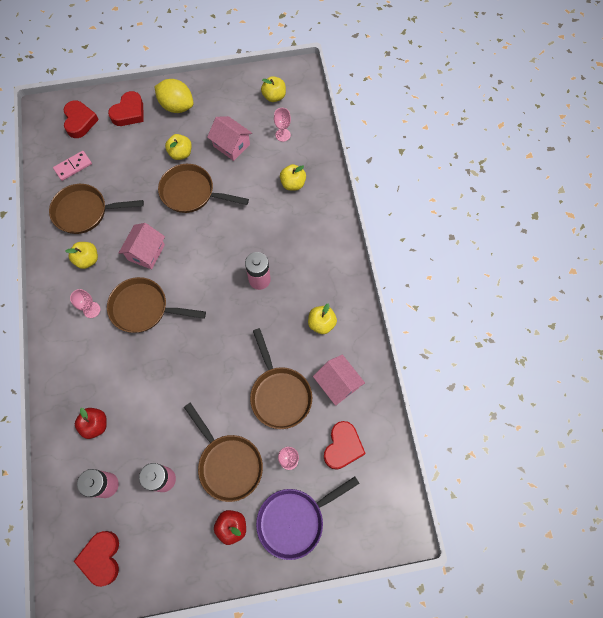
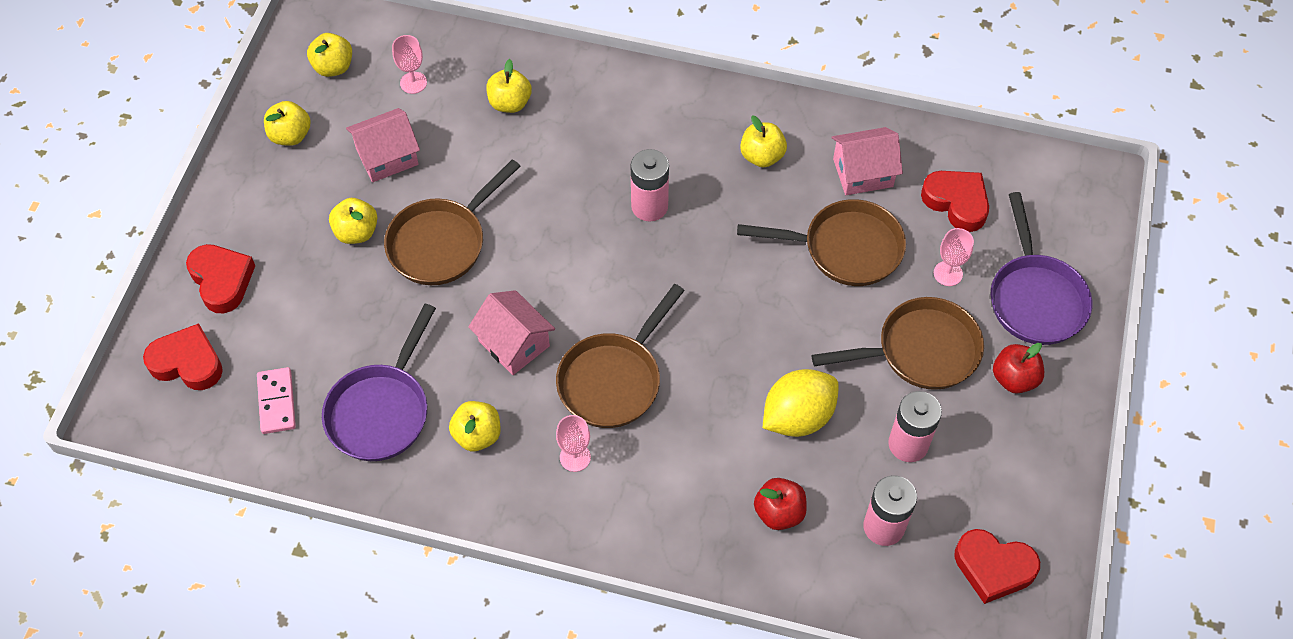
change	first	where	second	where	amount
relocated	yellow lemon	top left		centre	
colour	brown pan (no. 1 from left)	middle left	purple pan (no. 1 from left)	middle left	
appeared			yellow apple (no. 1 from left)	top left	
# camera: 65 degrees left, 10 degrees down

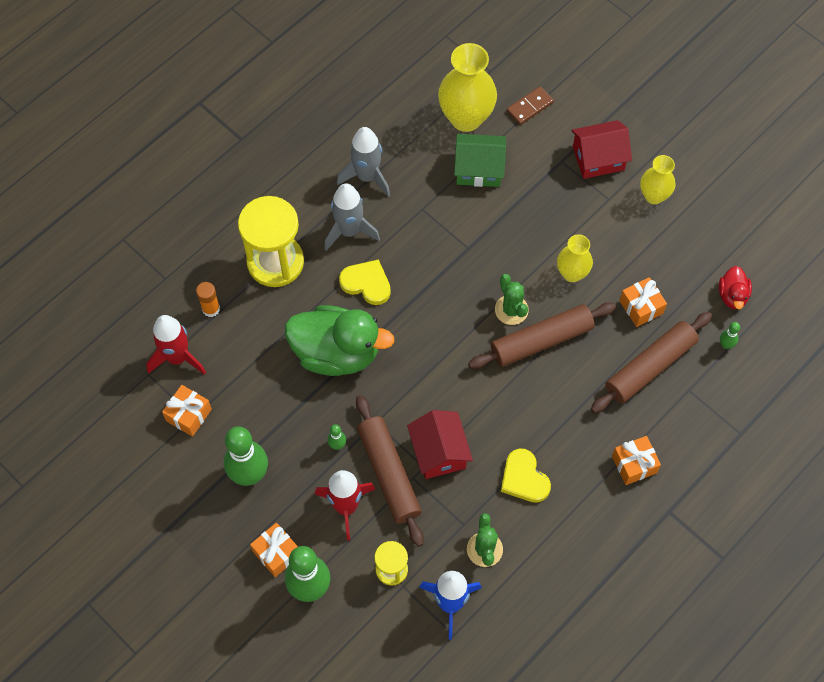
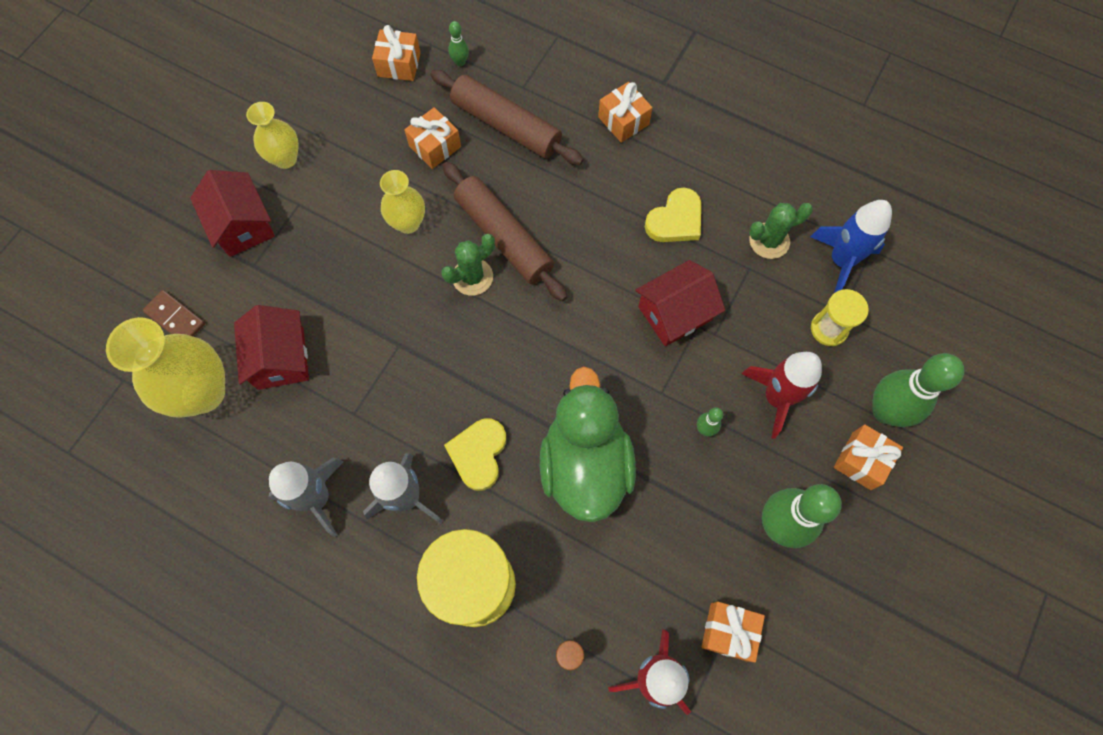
change	first	where	second	where	amount
colour	green house	top centre	red house (no. 2 from left)	middle left	
exchanged	red duck	middle right	orange gift (no. 1 from left)	top centre	
missing	brown rolling pin (no. 1 from left)	bottom centre			
# camera: 105 degrees left, 5 degrees up

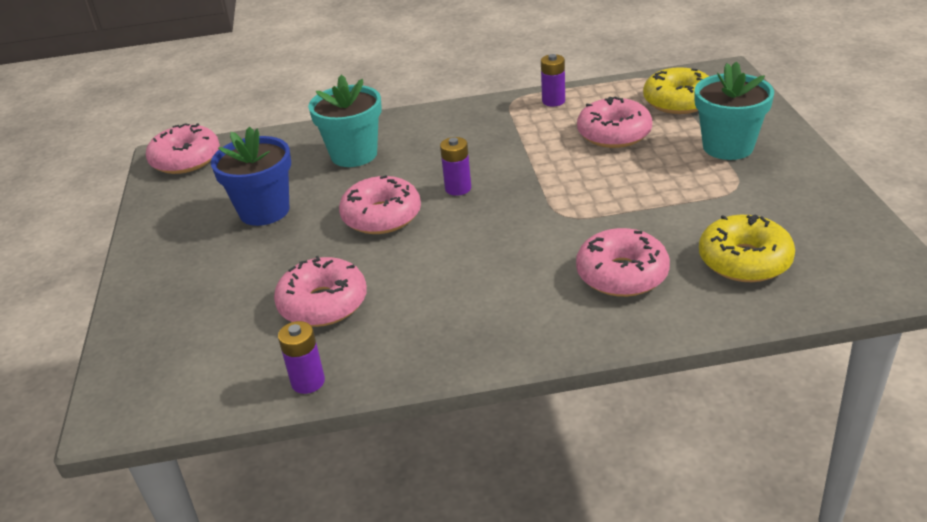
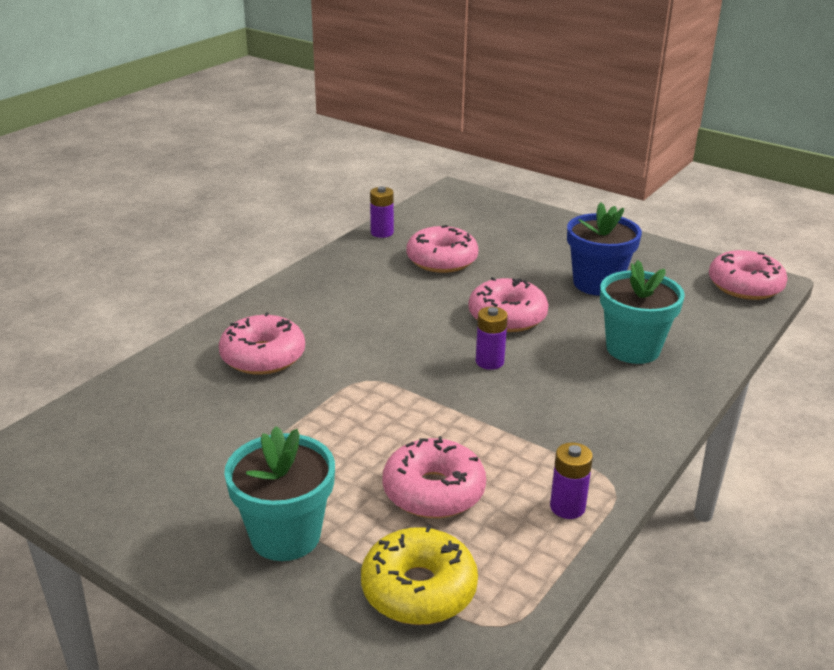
change	first	where	second	where	amount
missing	yellow donut (no. 2 from left)	middle right			
# camera: 130 degrees right, 5 degrees down

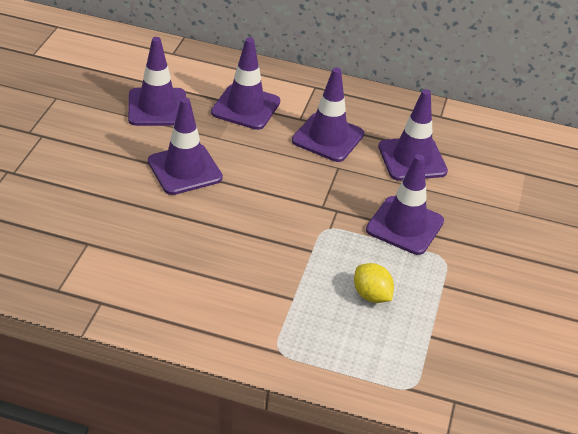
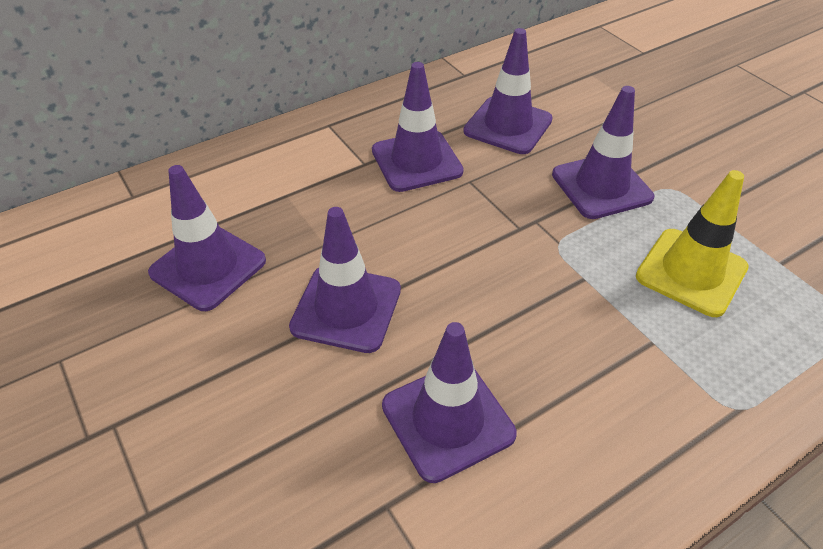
change	first	where	second	where	amount
relocated	purple traffic cone (no. 3 from left in the first image)	top centre	purple traffic cone (no. 4 from left)	bottom centre	
exchanged	yellow lemon	centre	yellow traffic cone	middle right	
# camera: 45 degrees left, 5 degrees up

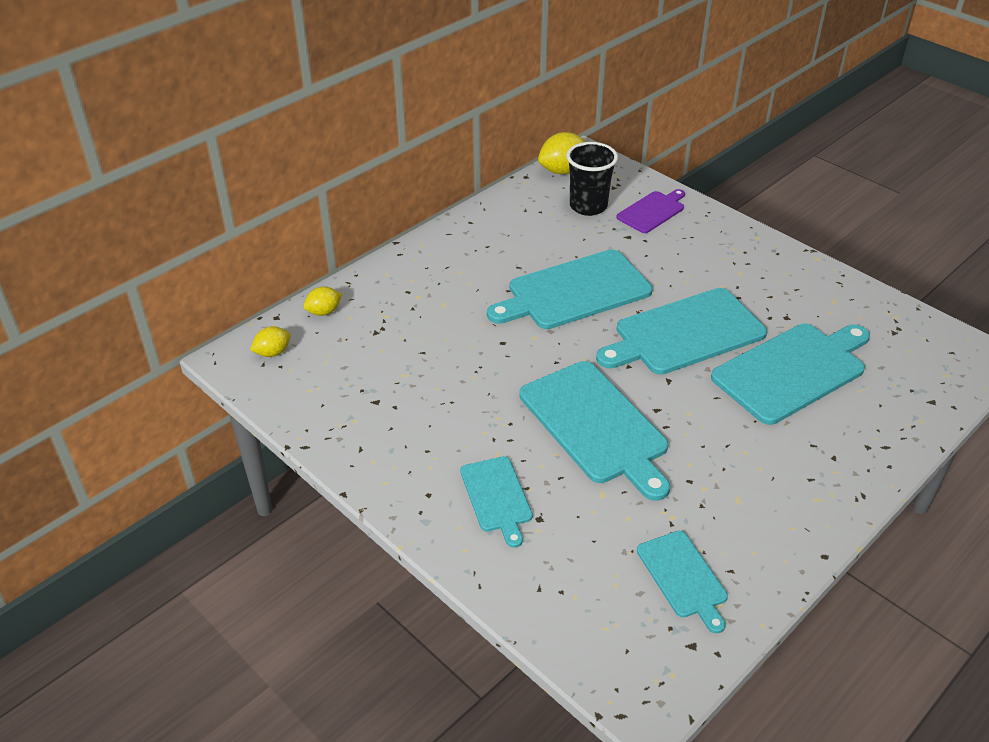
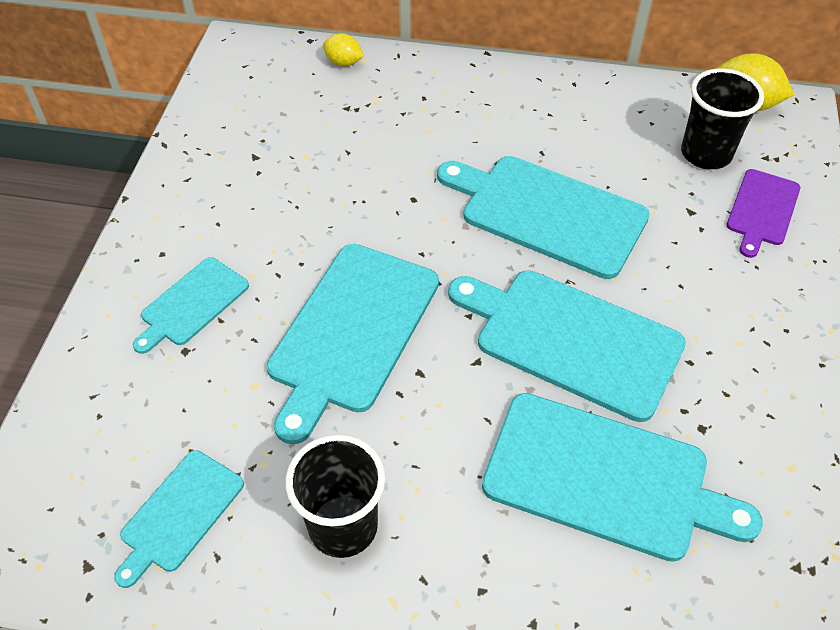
change	first	where	second	where	amount
spun	purple cutting board	top centre		middle right	105 degrees clockwise
missing	yellow lemon (no. 1 from left)	middle left			
appeared			black cup (no. 1 from left)	bottom centre	
# camera: 55 degrees right, 10 degrees up

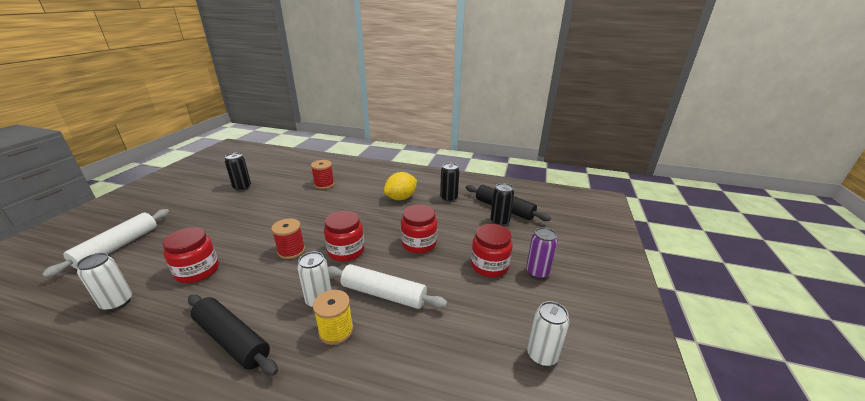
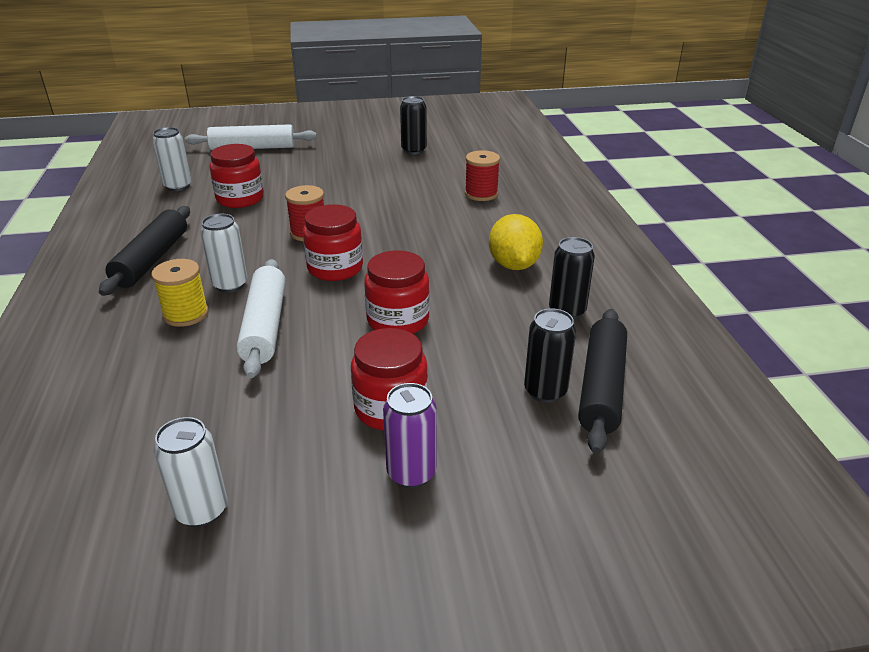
change	first	where	second	where	amount
spun	yellow lemon	centre		centre	60 degrees clockwise
# camera: 65 degrees right, 5 degrees up

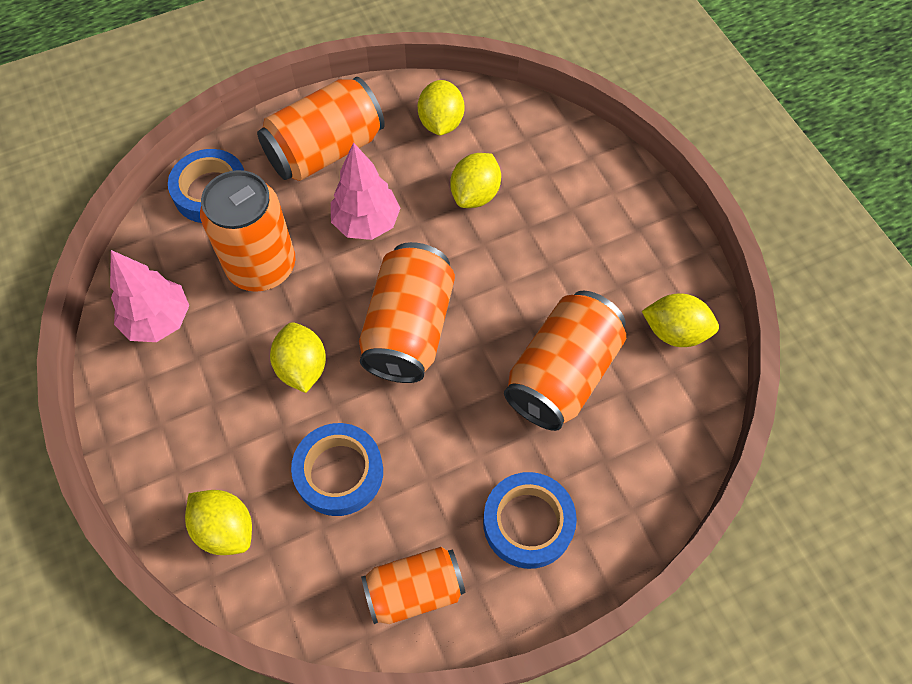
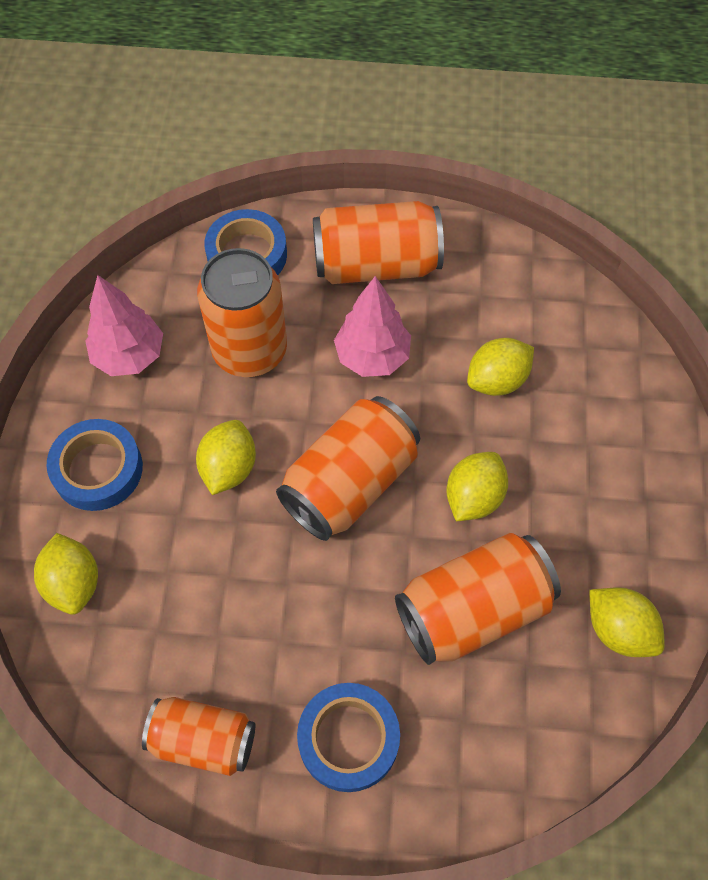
change	first	where	second	where	amount
relocated	yellow lemon (no. 3 from left)	top centre		middle right	
relocated	blue tape (no. 2 from left in the first image)	bottom centre	blue tape (no. 1 from left)	middle left	
# camera: 30 degrees right, 0 degrees up

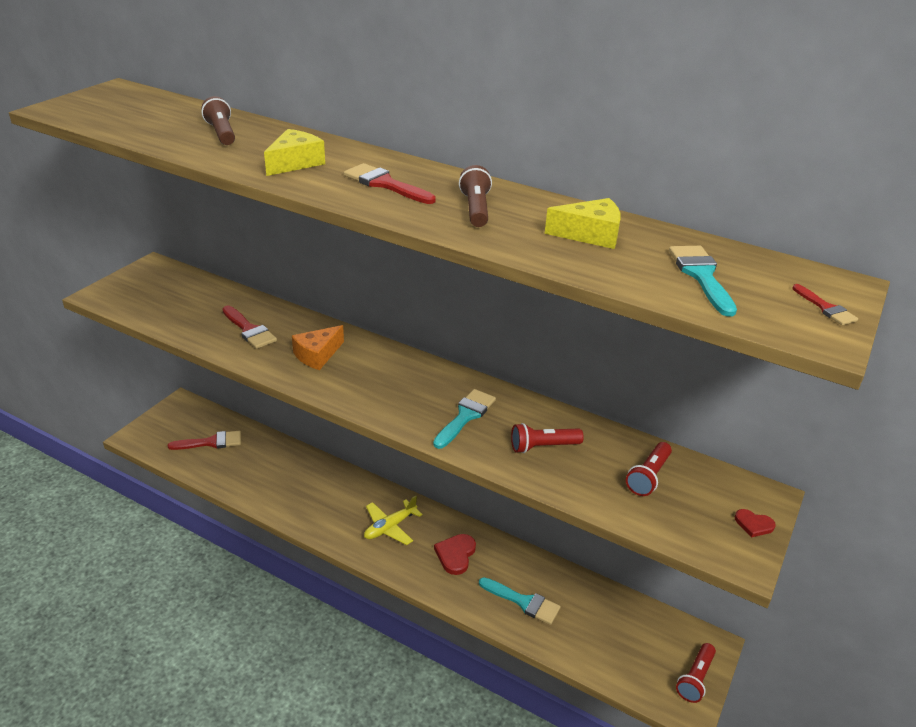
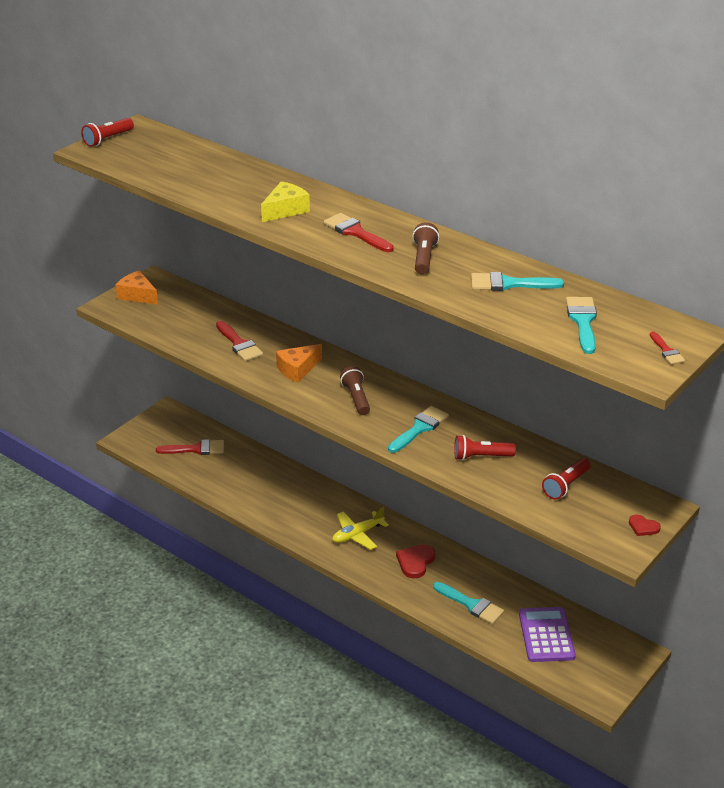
change	first	where	second	where	amount
relocated	brown flashlight (no. 1 from left)	top left		centre	
exchanged	yellow cheese (no. 2 from left)	top centre	turquoise brush (no. 3 from left)	middle right	
relocated	red flashlight (no. 3 from left in the first image)	bottom right	red flashlight (no. 1 from left)	top left	
appeared			orange cheese (no. 1 from left)	middle left	
appeared			purple calculator	bottom right	
# camera: 10 degrees right, 0 degrees up

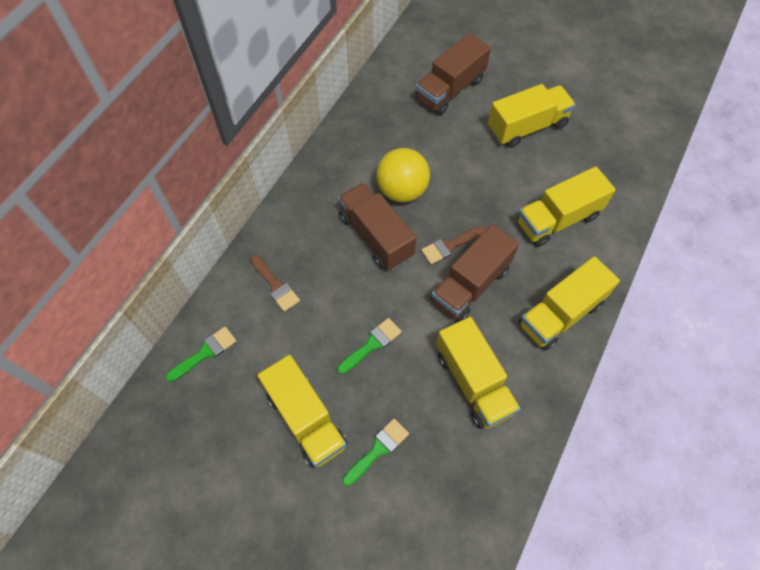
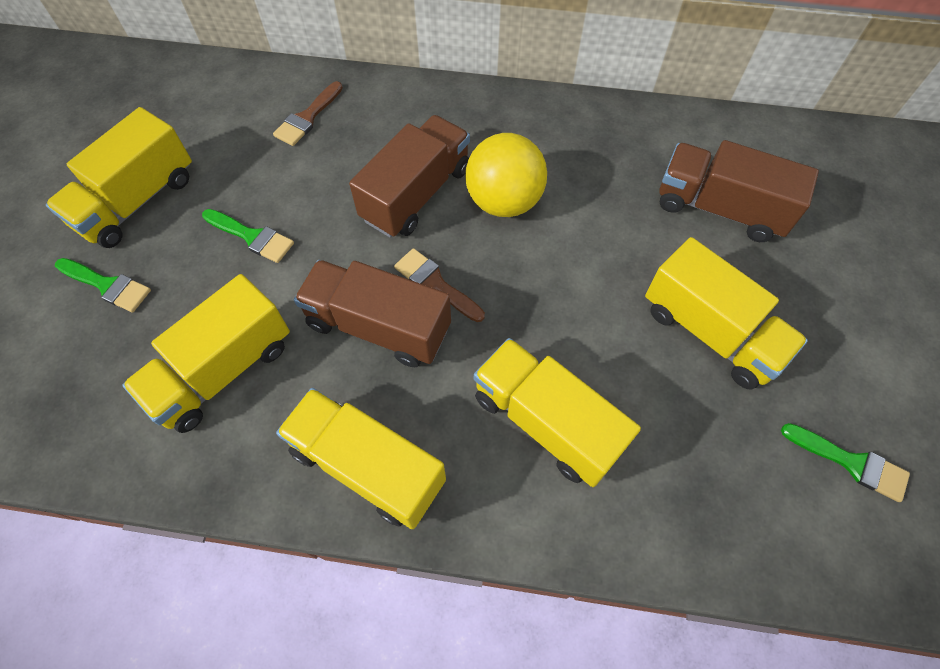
change	first	where	second	where	amount
relocated	green brush (no. 1 from left in the first image)	middle left	green brush (no. 3 from left)	bottom right	
# camera: 70 degrees right, 0 degrees up

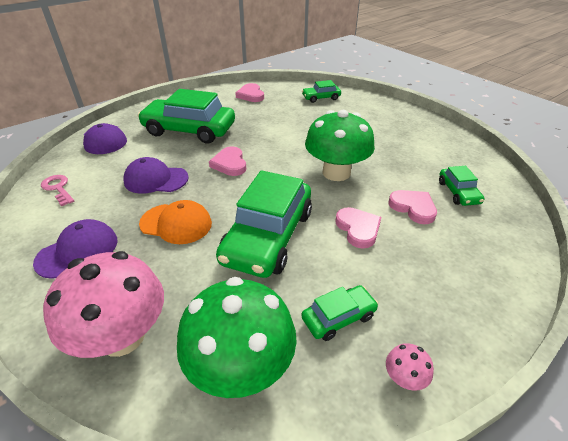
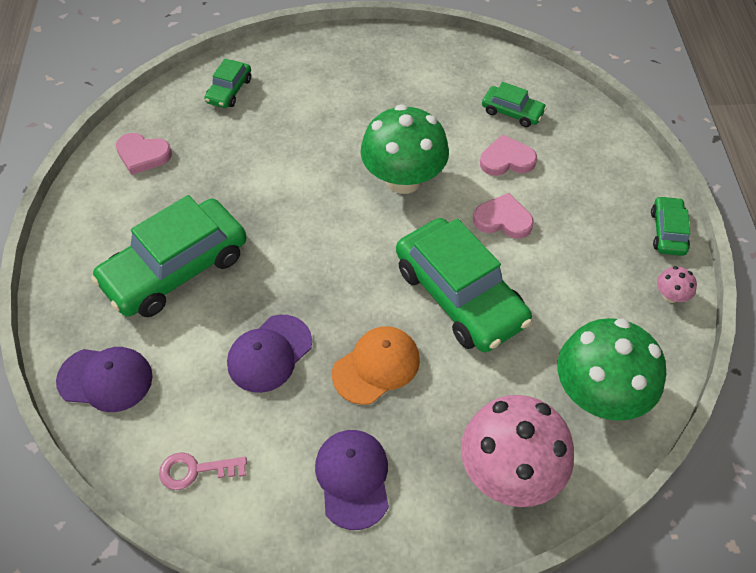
change	first	where	second	where	amount
missing	pink heart (no. 1 from left)	centre			
relocated	green car (no. 4 from left in the first image)	bottom centre	green car (no. 5 from left)	middle right	
# camera: 55 degrees left, 15 degrees up

